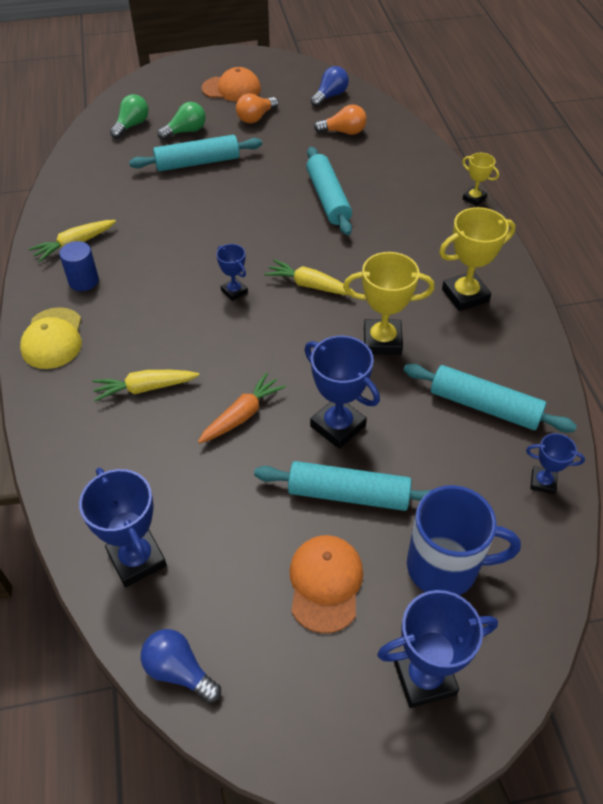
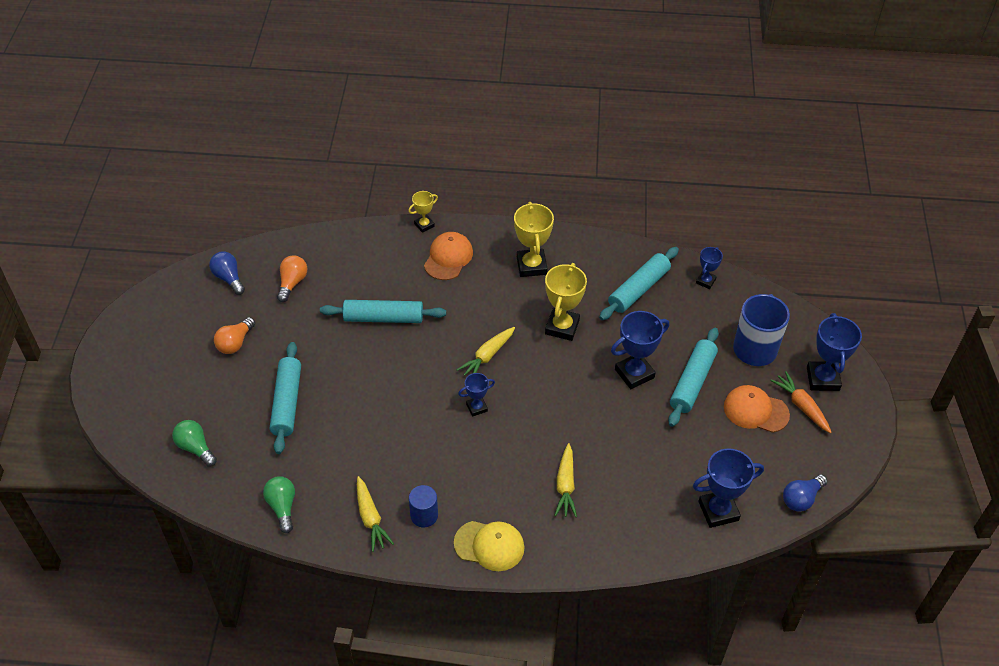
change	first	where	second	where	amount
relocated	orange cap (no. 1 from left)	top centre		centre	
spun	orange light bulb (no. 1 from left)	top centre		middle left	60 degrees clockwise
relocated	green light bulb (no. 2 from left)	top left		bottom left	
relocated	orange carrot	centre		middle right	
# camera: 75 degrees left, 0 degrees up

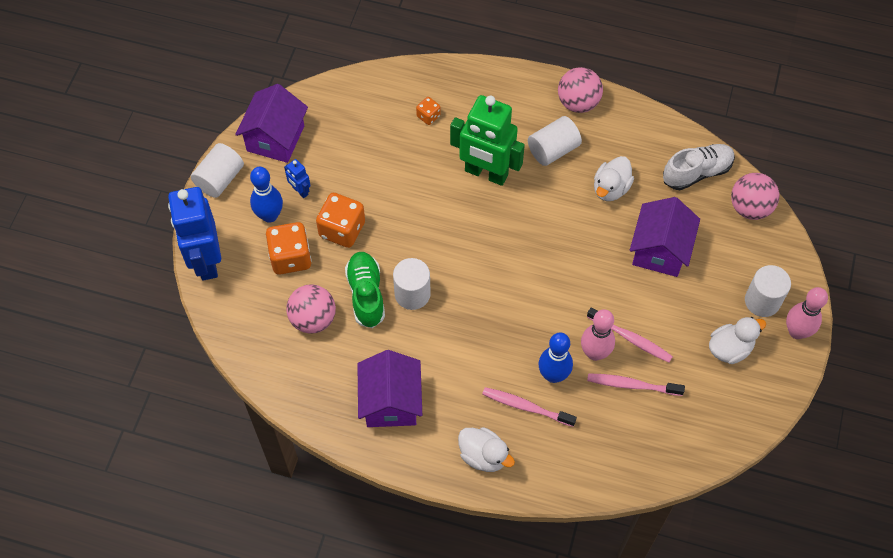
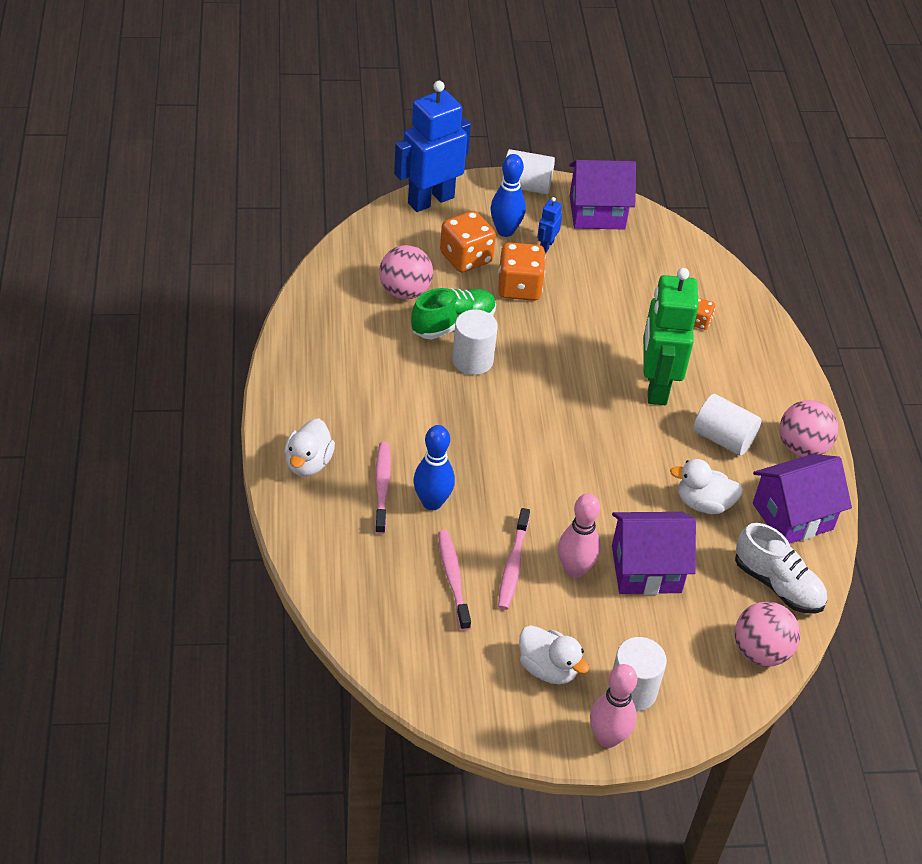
change	first	where	second	where	amount
relocated	pink bowling pin (no. 1 from left)	middle right		centre	
relocated	purple house (no. 2 from left in the first image)	bottom centre	purple house (no. 3 from left)	middle right	
# camera: 65 degrees right, 15 degrees down

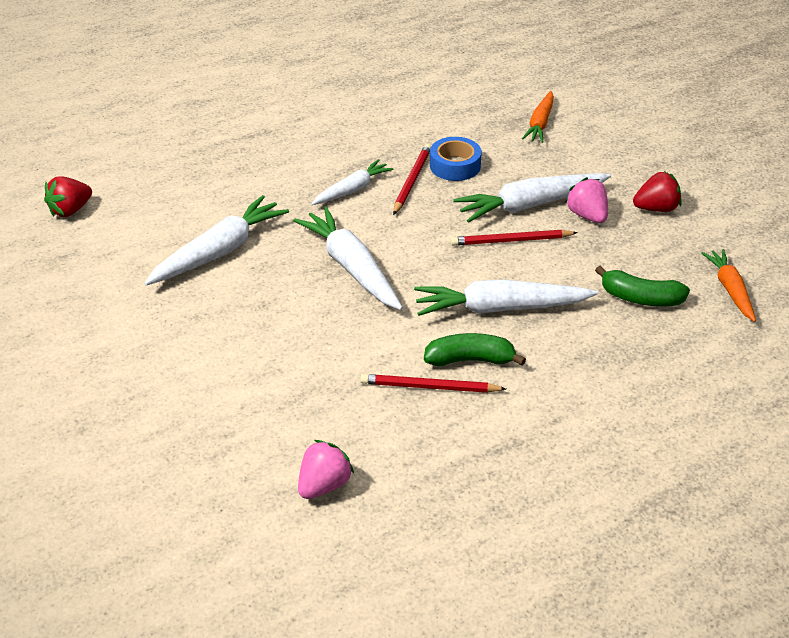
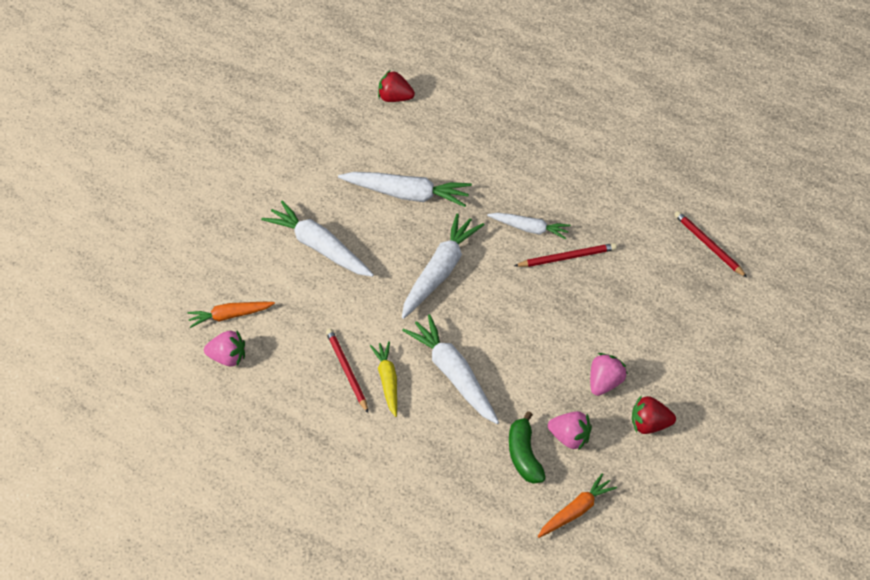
change	first	where	second	where	amount
relocated	orange carrot (no. 1 from left)	top right		middle left	
missing	blue tape	top centre			
spun	red strawberry (no. 2 from left)	top right		bottom right	135 degrees clockwise
relocated	white carrot (no. 5 from left in the first image)	top right	white carrot (no. 1 from left)	centre	
relocated	red pencil (no. 3 from left)	centre		middle right	
exchanged	green banana (no. 1 from left)	centre	yellow carrot	centre	
appeared			pink strawberry (no. 2 from left)	bottom centre	
# camera: 65 degrees right, 10 degrees up

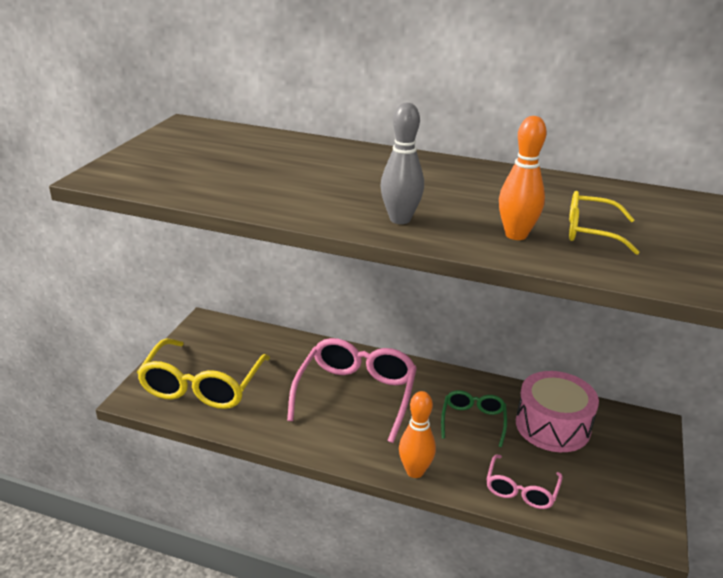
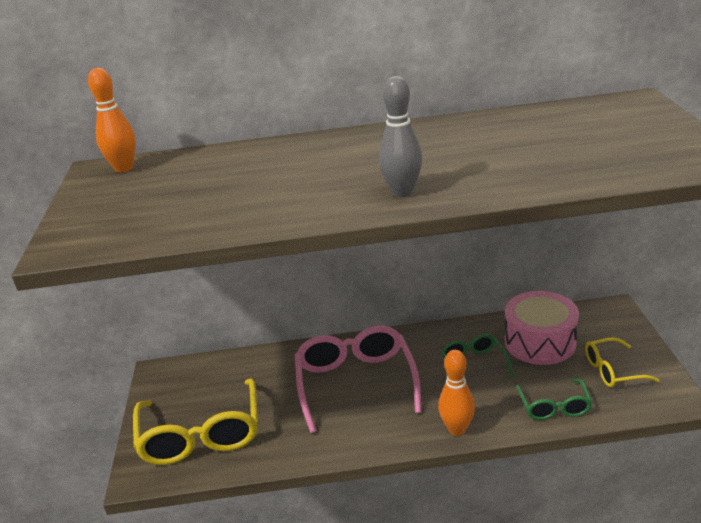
change	first	where	second	where	amount
relocated	orange bowling pin (no. 2 from left in the first image)	top right	orange bowling pin (no. 1 from left)	top left	
relocated	yellow glasses (no. 2 from left)	middle right		bottom right	
colour	pink glasses (no. 2 from left)	bottom right	green glasses (no. 2 from left)	bottom right	
# camera: 20 degrees left, 0 degrees up

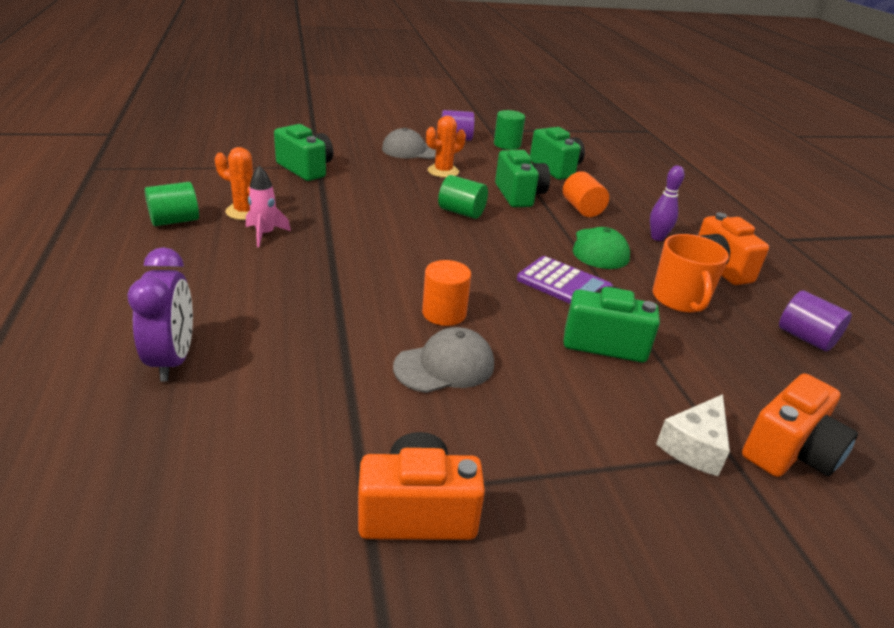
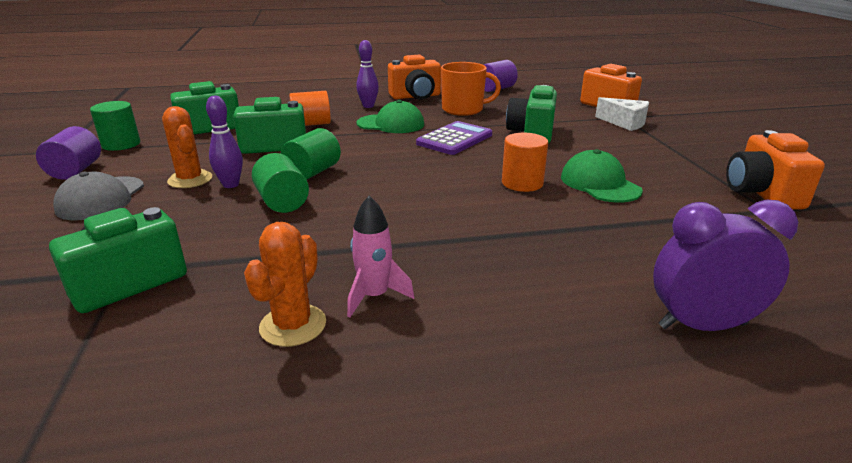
change	first	where	second	where	amount
relocated	green cylinder (no. 1 from left in the first image)	top left	green cylinder (no. 2 from left)	middle left	
colour	grey cap (no. 2 from left)	centre	green cap (no. 2 from left)	middle right	
appeared			purple bowling pin (no. 1 from left)	top left	
# camera: 85 degrees left, 5 degrees down

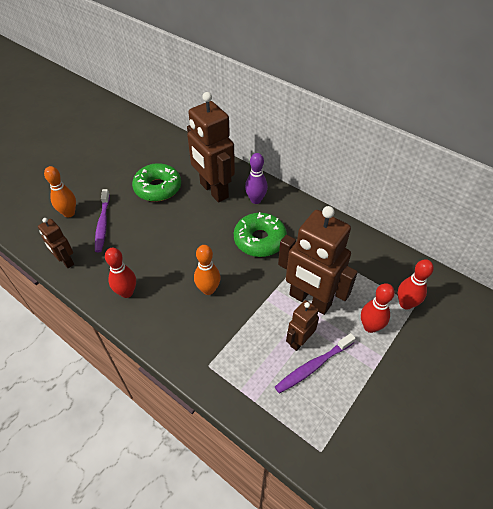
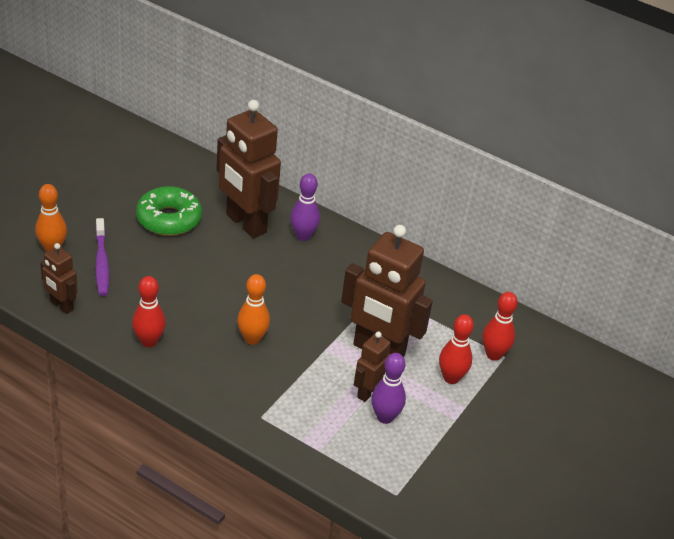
change	first	where	second	where	amount
missing	green donut (no. 2 from left)	centre			
exchanged	purple toothbrush (no. 2 from left)	bottom centre	purple bowling pin (no. 2 from left)	bottom centre	
# camera: 10 degrees left, 10 degrees down

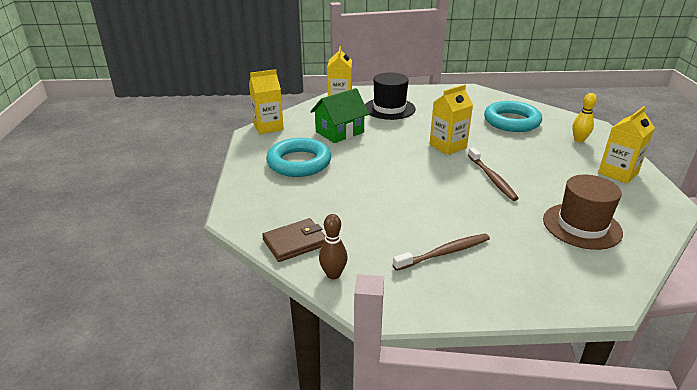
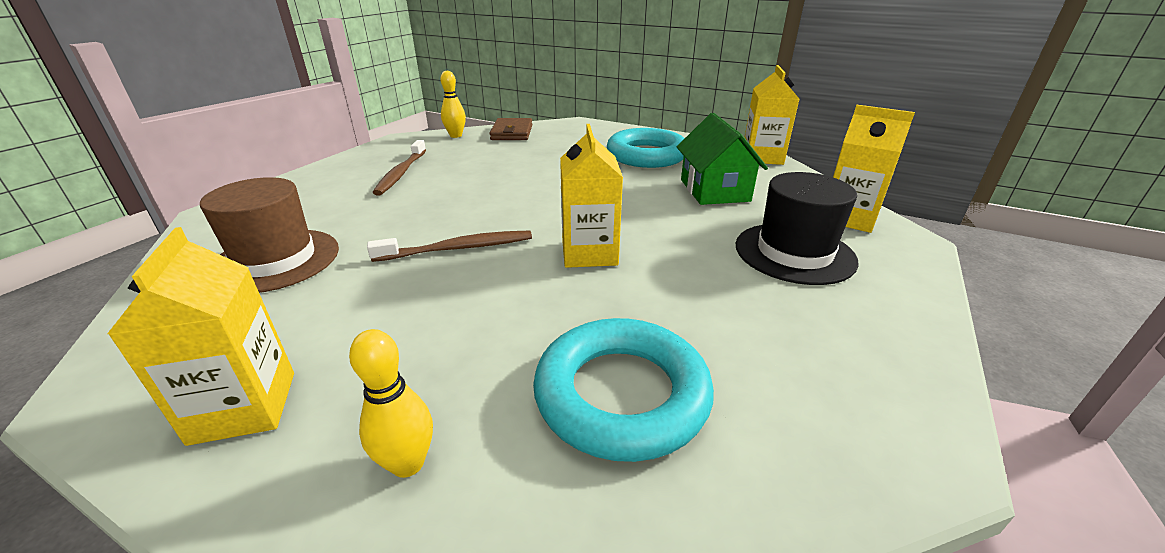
change	first	where	second	where	amount
spun	brown toothbrush (no. 2 from left)	middle right		centre	150 degrees clockwise
colour	brown bowling pin	centre	yellow bowling pin (no. 2 from left)	top centre	
# camera: 120 degrees right, 0 degrees up

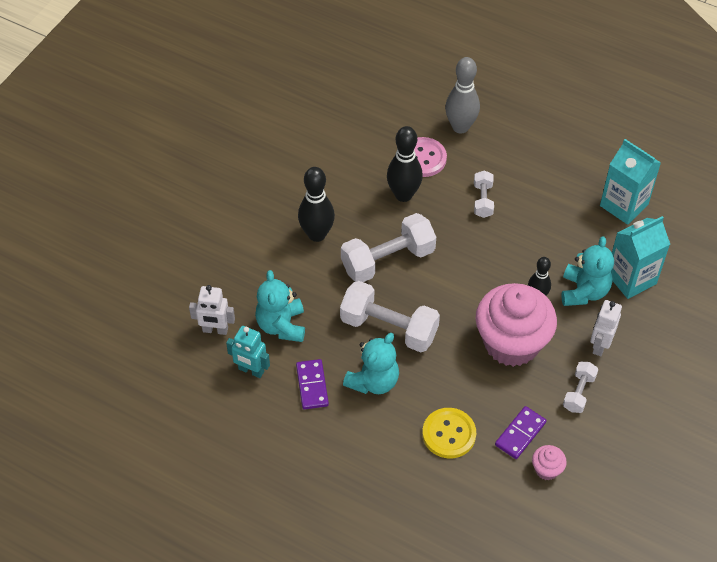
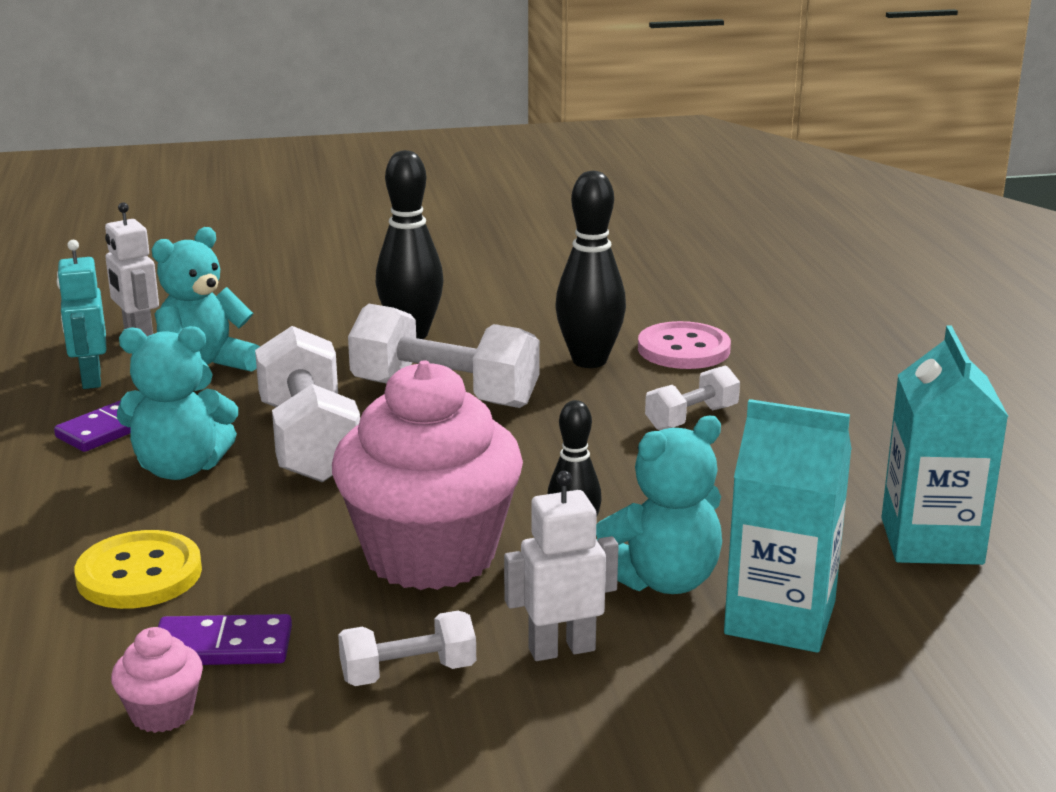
change	first	where	second	where	amount
missing	grey bowling pin	top centre			
# camera: 50 degrees right, 30 degrees down

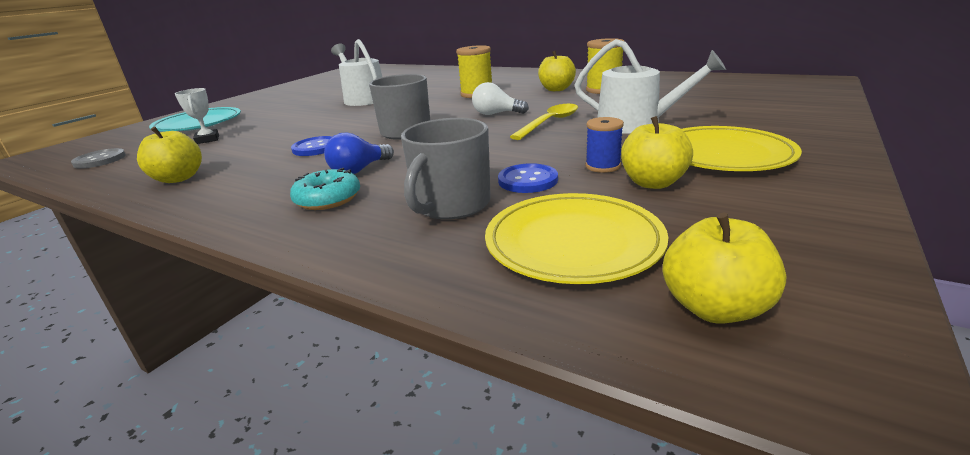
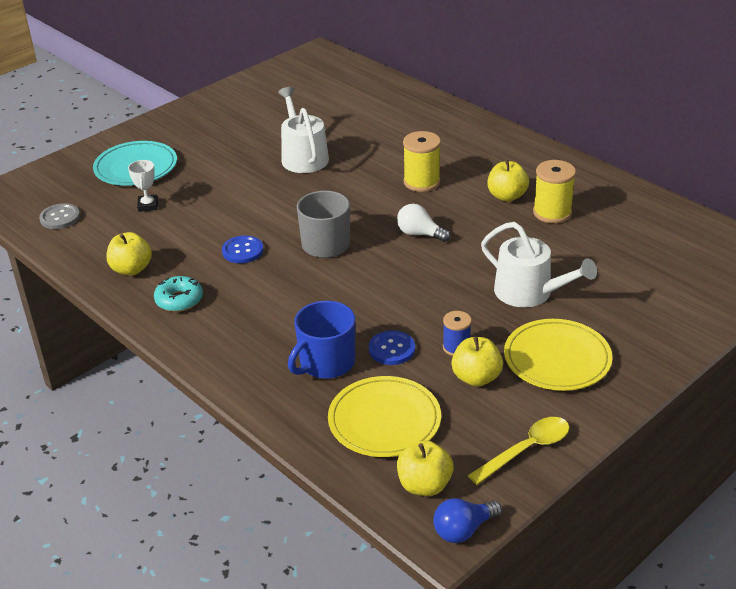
change	first	where	second	where	amount
relocated	yellow spoon	top centre		bottom right	
colour	grey mug (no. 2 from left)	centre	blue mug	centre	
relocated	blue light bulb	centre		bottom centre	
relocated	turquoise donut	centre		middle left	
# camera: 15 degrees right, 10 degrees up

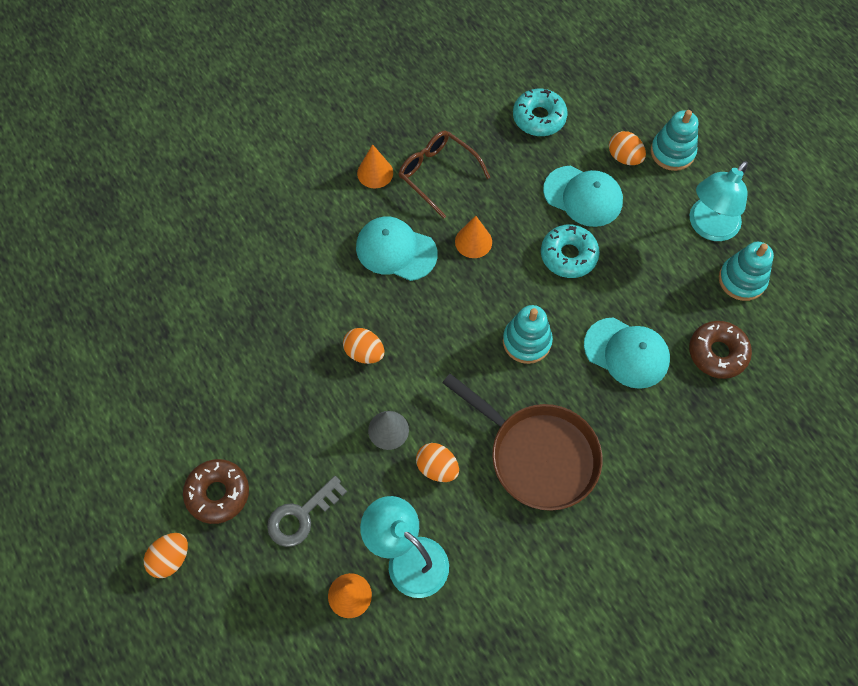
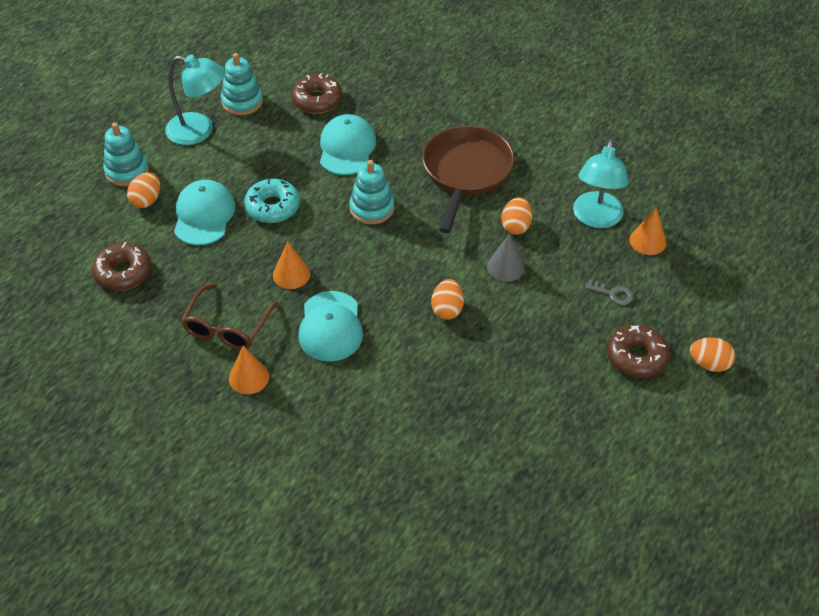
change	first	where	second	where	amount
colour	turquoise donut (no. 1 from left)	top centre	brown donut (no. 1 from left)	middle left	
size	grey key	bottom centre		middle right	x0.61
# camera: 115 degrees left, 15 degrees down

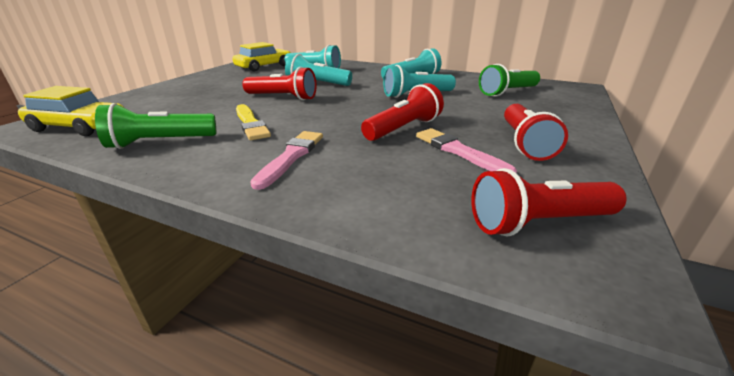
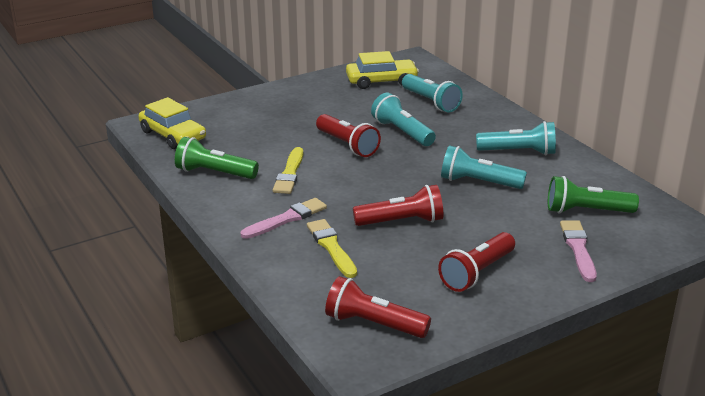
change	first	where	second	where	amount
relocated	pink brush (no. 2 from left)	centre		middle right	
appeared			yellow brush (no. 2 from left)	centre	
# camera: 35 degrees right, 0 degrees up

